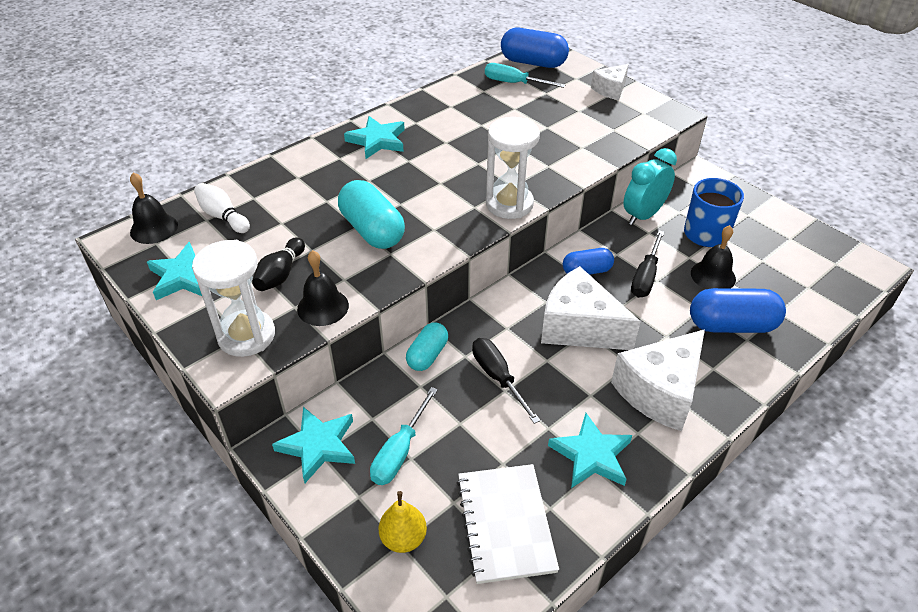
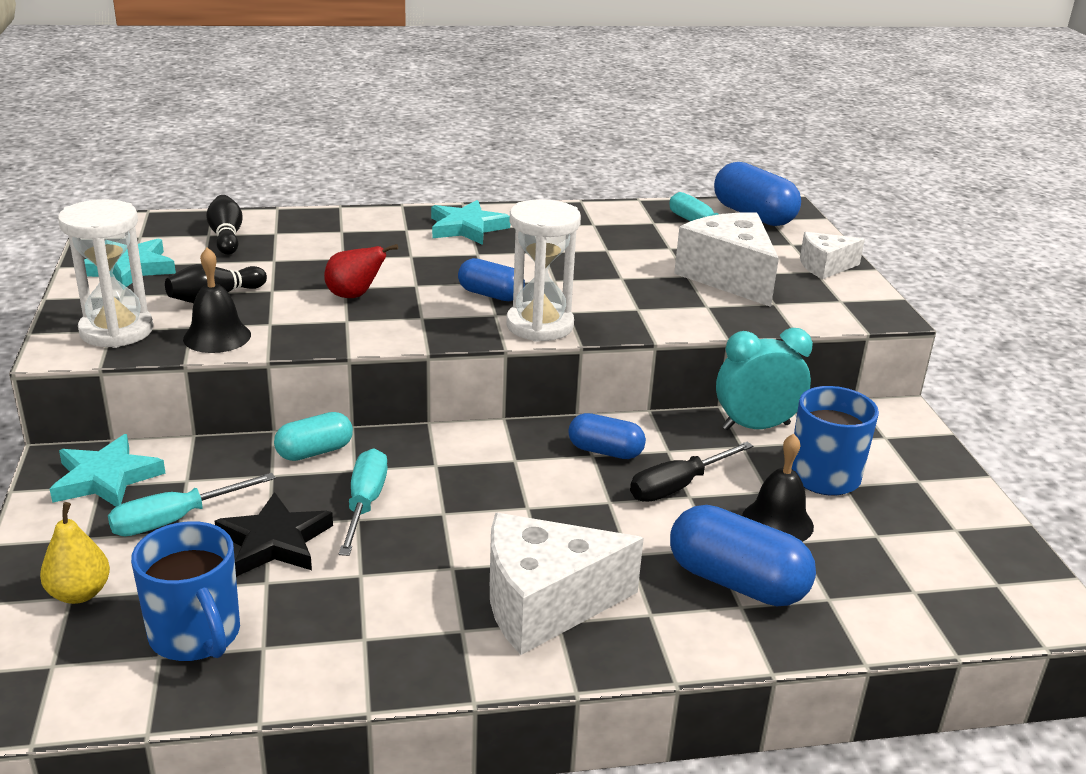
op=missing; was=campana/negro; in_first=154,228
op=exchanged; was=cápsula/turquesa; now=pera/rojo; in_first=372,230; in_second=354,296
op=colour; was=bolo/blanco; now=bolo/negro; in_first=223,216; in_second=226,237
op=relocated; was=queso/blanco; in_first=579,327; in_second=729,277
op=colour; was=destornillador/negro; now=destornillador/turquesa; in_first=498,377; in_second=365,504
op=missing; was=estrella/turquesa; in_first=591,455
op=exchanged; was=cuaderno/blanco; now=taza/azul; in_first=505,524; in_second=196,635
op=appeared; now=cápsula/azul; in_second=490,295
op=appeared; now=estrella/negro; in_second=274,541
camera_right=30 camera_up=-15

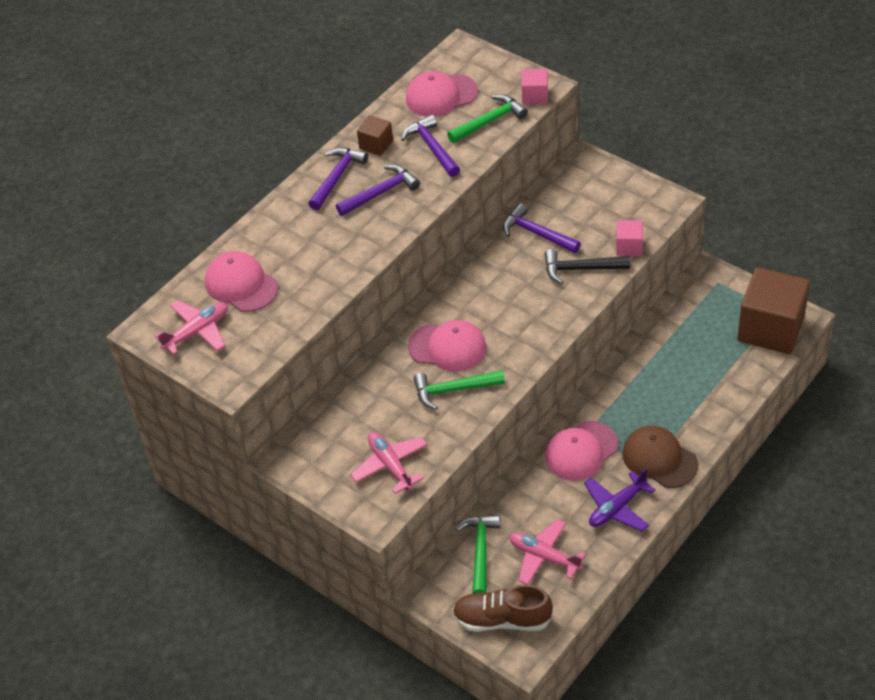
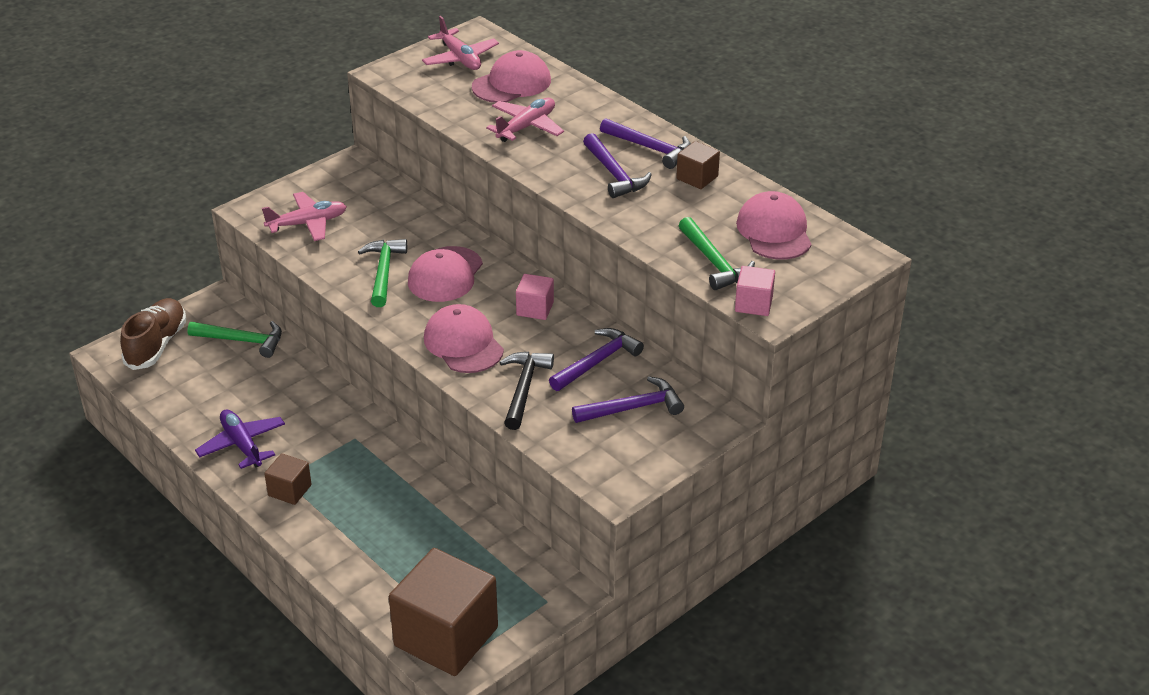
op=relocated; was=martillo/morado; in_first=432,147; in_second=633,408
op=relocated; was=cubo/rosa; in_first=629,247; in_second=535,309
op=relocated; was=gorra/rosa; in_first=581,451; in_second=463,343
op=exchanged; was=gorra/marrón; now=cubo/marrón; in_first=659,459; in_second=290,490
op=relocated; was=avión/rosa; in_first=544,557; in_second=526,127
camera_right=95 camera_up=-10

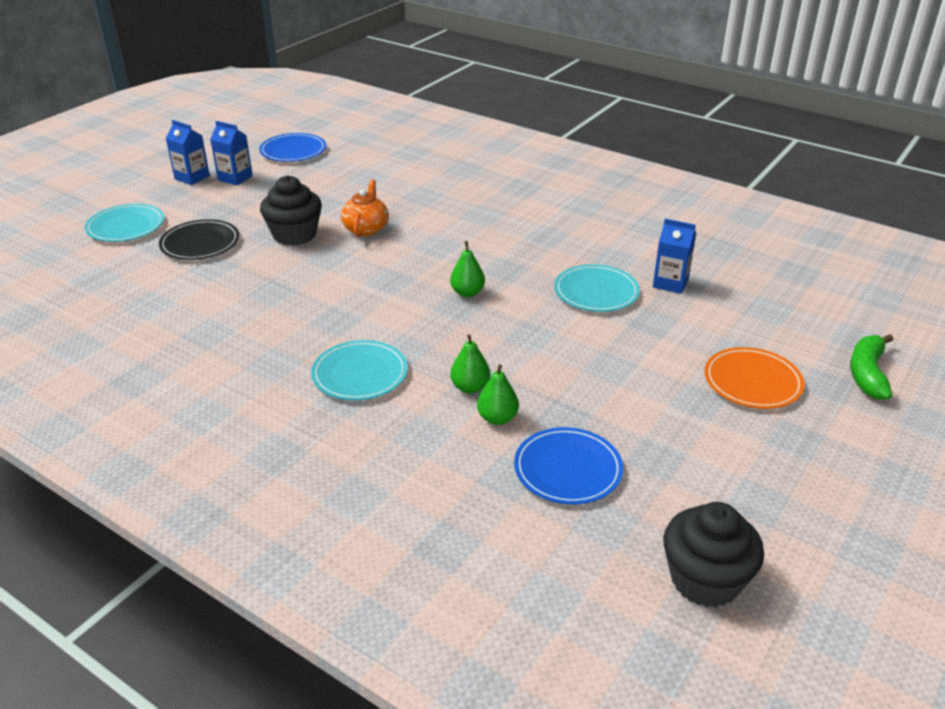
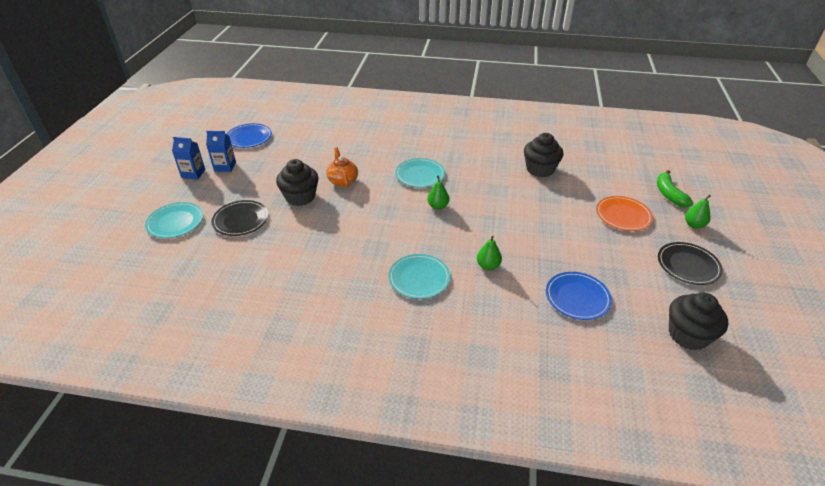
op=exchanged; was=cartón de leche/azul; now=magdalena/negro; in_first=670,283; in_second=540,169
op=relocated; was=plato/turquesa; in_first=596,292; in_second=420,175
op=relocated; was=pera/verde; in_first=497,418; in_second=694,225
op=appeared; now=plato/negro; in_second=688,265
camera_right=-25 camera_up=5

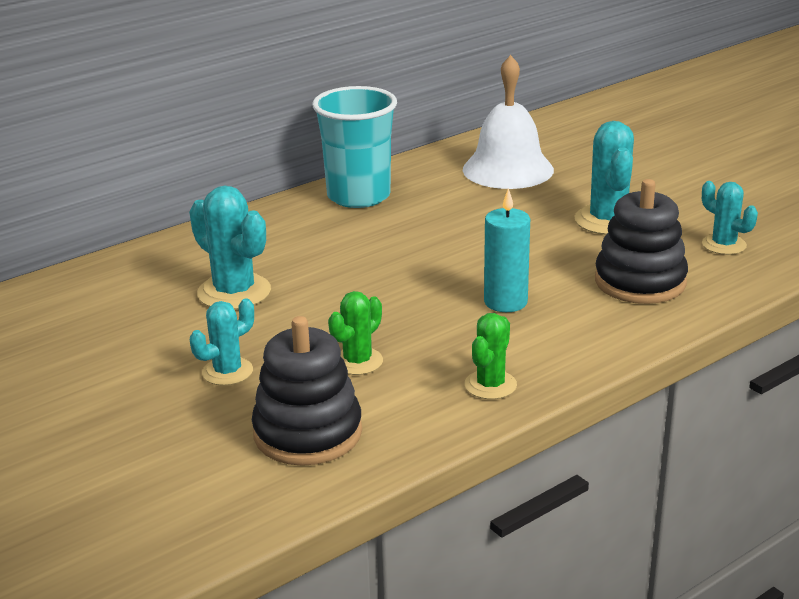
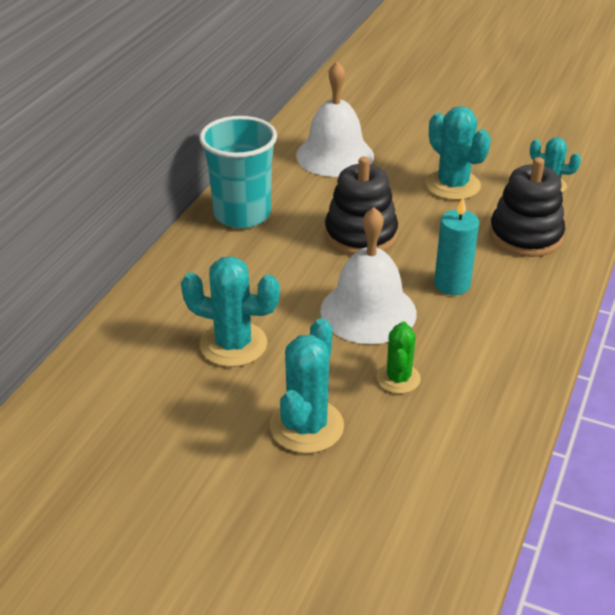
op=size; was=cactus/turquesa; in_first=227,372; in_second=307,426; ratio=1.61
op=missing; was=cactus/verde; in_first=490,385
op=relocated; was=juguete apilable/negro; in_first=308,433; in_second=360,235
op=appeared; now=campana/blanco; in_second=368,311
camera_right=-30 camera_up=10

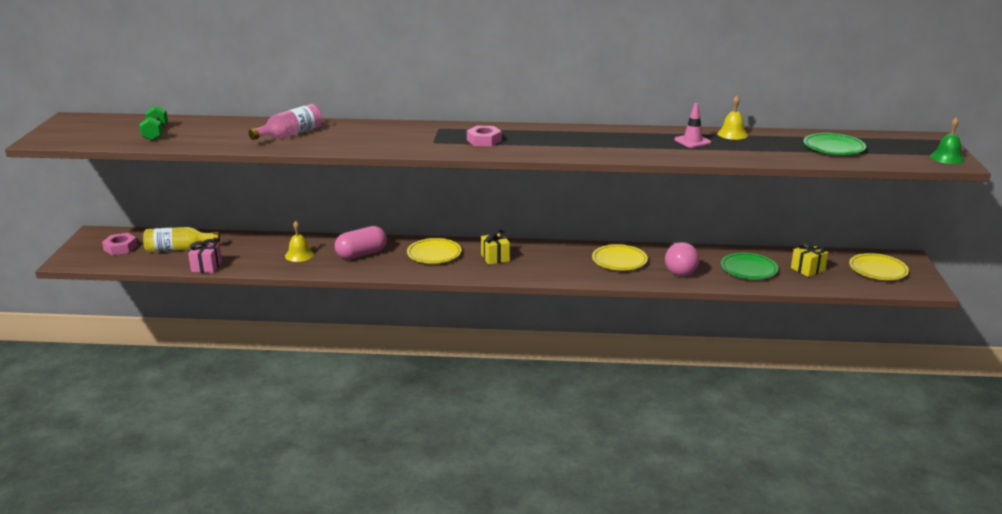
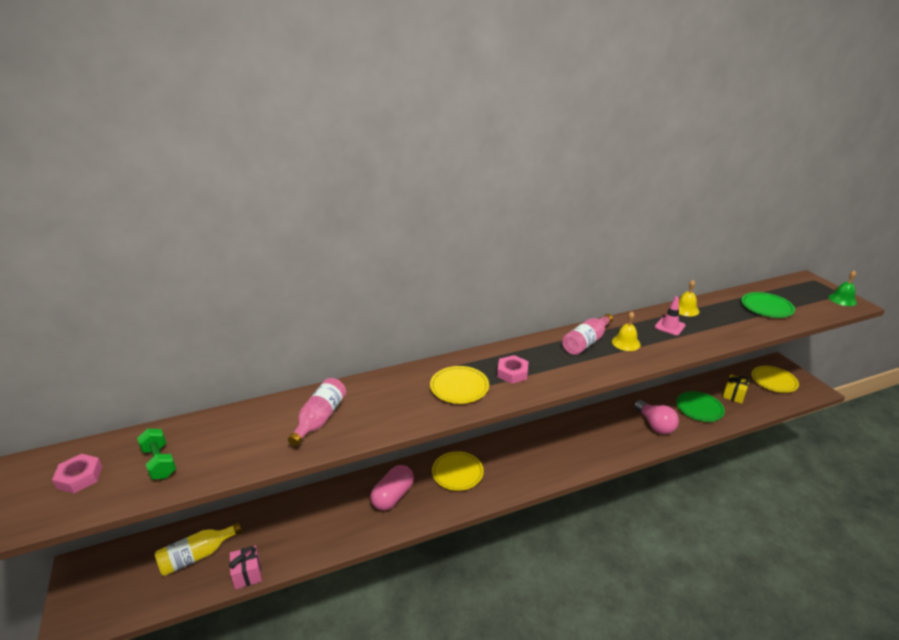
op=relocated; was=campana/amarillo; in_first=299,255; in_second=626,343
op=missing; was=regalo/amarillo; in_first=495,258
op=relocated; was=tuerca/rosa; in_first=120,248; in_second=80,477
op=relocated; was=plato/amarillo; in_first=619,261; in_second=459,387
op=appeared; now=botella/rosa; in_second=586,342
camera_right=-25 camera_up=5

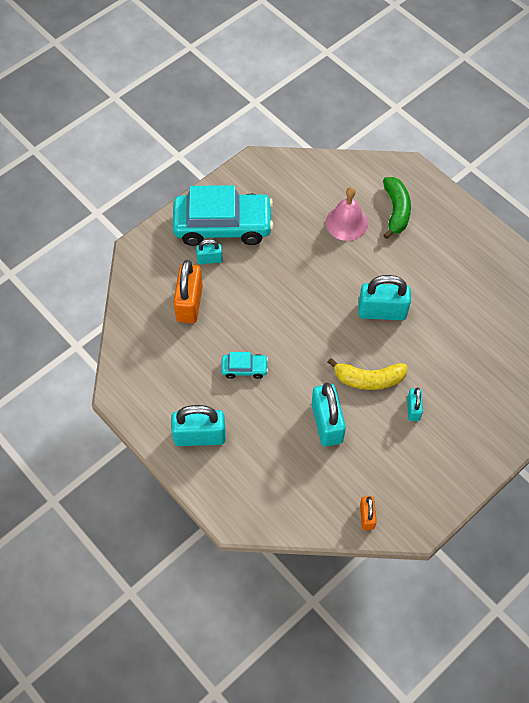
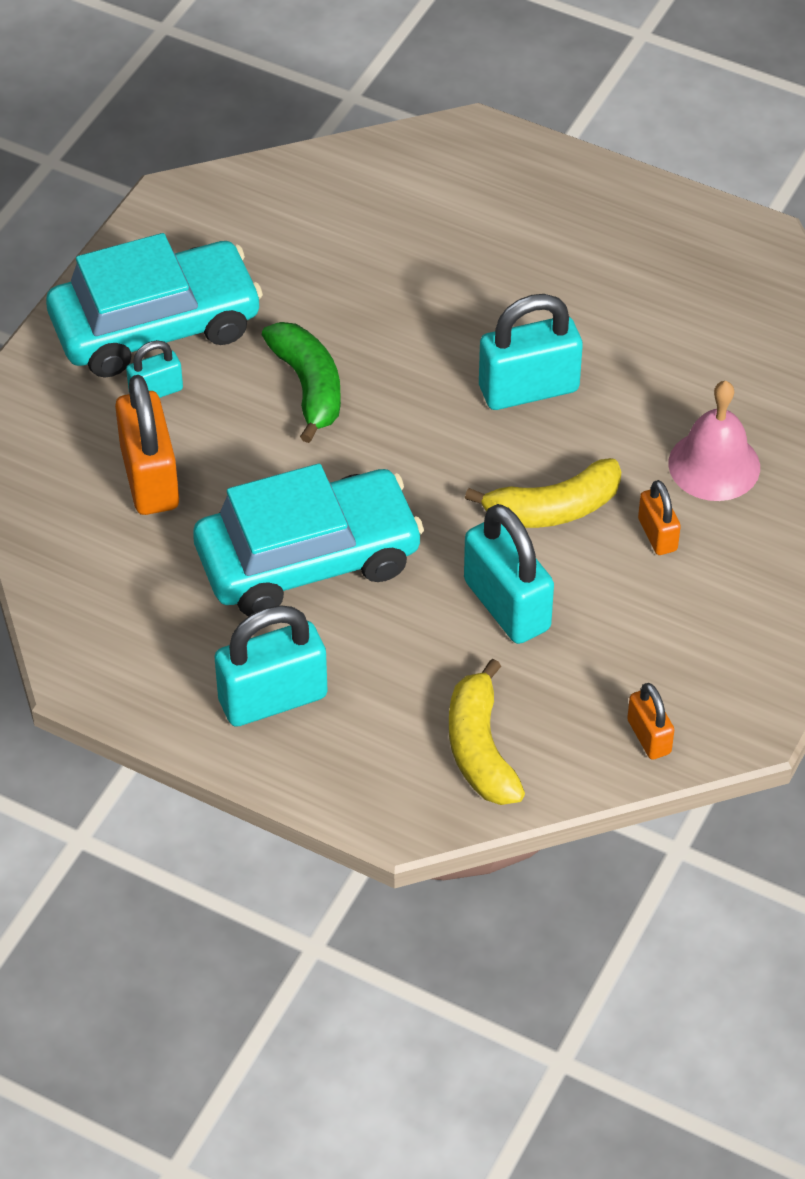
op=relocated; was=plátano/verde; in_first=396,211; in_second=308,387
op=relocated; was=campana/rosa; in_first=346,223; in_second=714,465
op=size; was=coche/turquesa; in_first=244,368; in_second=308,559; ratio=2.3
op=colour; was=candado/turquesa; now=candado/naranja; in_first=413,409; in_second=657,535
op=appeared; now=plátano/amarillo; in_second=480,749
camera_right=-20 camera_up=-10

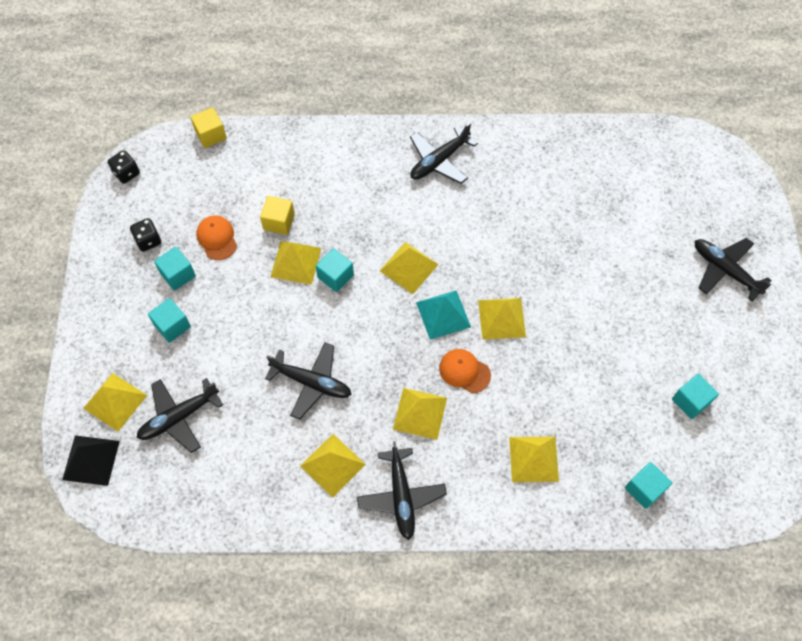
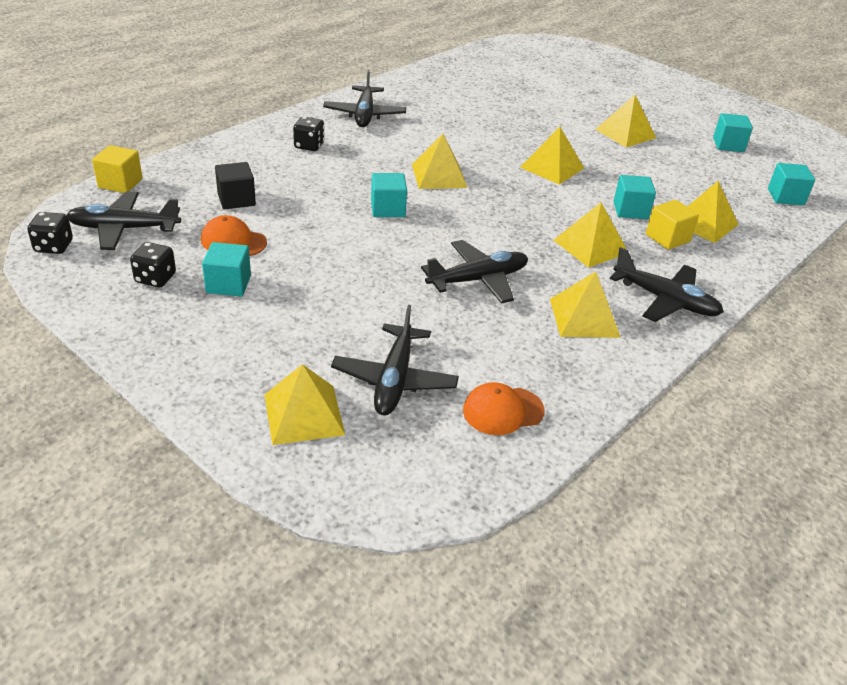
op=relocated; was=cubo/amarillo; in_first=279,222; in_second=667,238
op=relocated; was=avión/negro; in_first=725,270; in_second=123,229
op=relocated; was=pirámide/amarillo; in_first=296,262; in_second=625,133
op=missing; was=pirámide/turquesa; in_first=443,314
op=relocated; was=cubo/turquesa; in_first=172,326; in_second=630,210
op=relocated; was=gorra/naranja; in_first=464,371; in_second=502,411
op=missing; was=pirámide/negro; in_first=91,460
op=appeared; now=dado/negro; in_second=309,146
op=appeared; now=cubo/negro; in_second=236,199
camera_right=-50 camera_up=-25

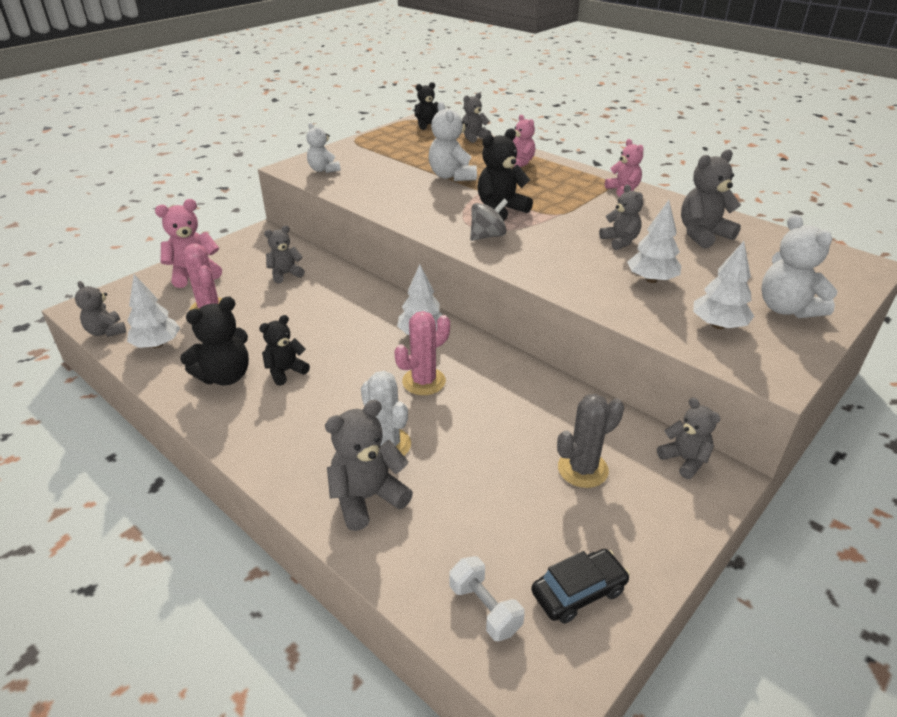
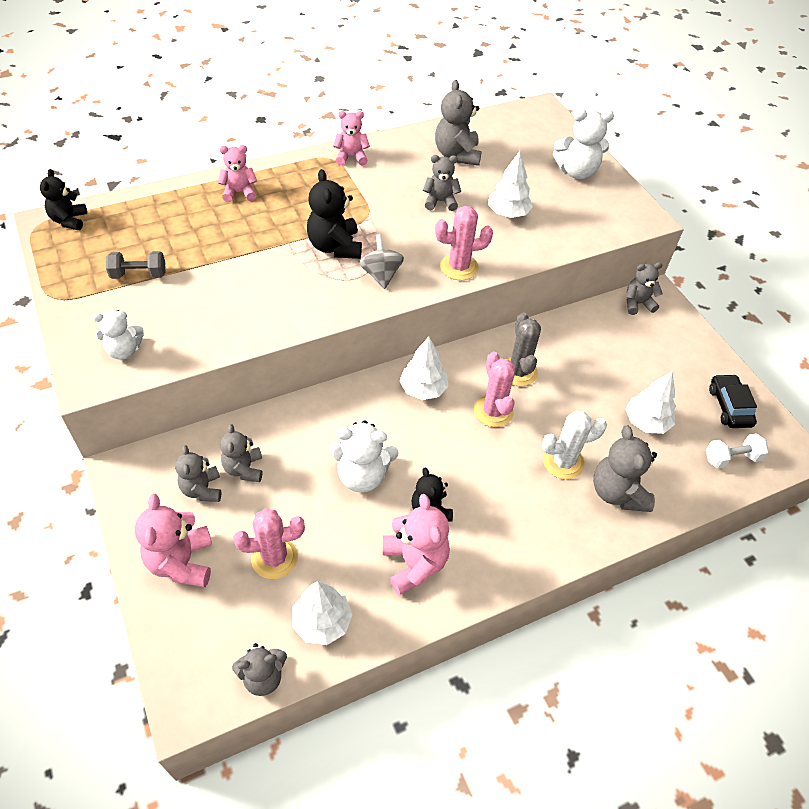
op=relocated; was=osito/gris; in_first=473,137; in_second=202,489
op=relocated; was=osito/blanco; in_first=452,176; in_second=362,475
op=relocated; was=árbol/blanco; in_first=718,325; in_second=646,422
op=colour; was=osito/negro; now=osito/rosa; in_first=225,376; in_second=414,563
op=relocated; was=cactus/gris; in_first=582,469; in_second=518,372
op=appeared; now=cactus/rosa; in_second=459,267
op=appeared; now=mancuerna/gris; in_second=139,274
camera_right=-70 camera_up=15

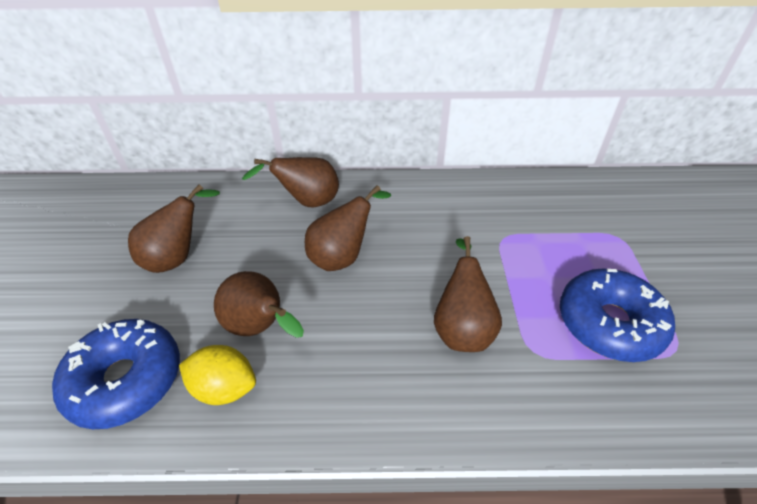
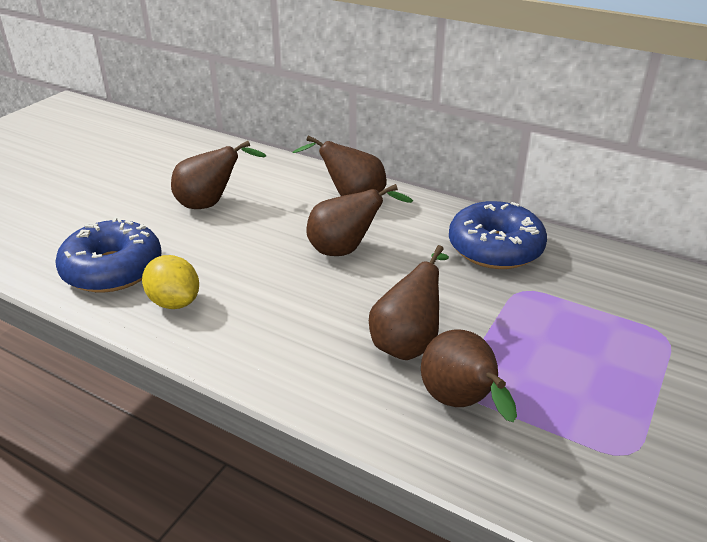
op=relocated; was=rosquilla/azul; in_first=609,323; in_second=495,248
op=relocated; was=pera/marrón; in_first=260,327; in_second=461,403
camera_right=30 camera_up=-10

